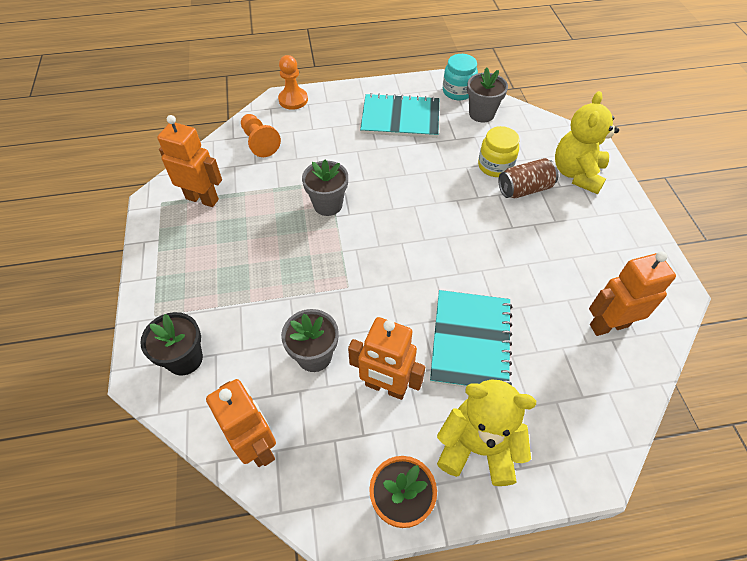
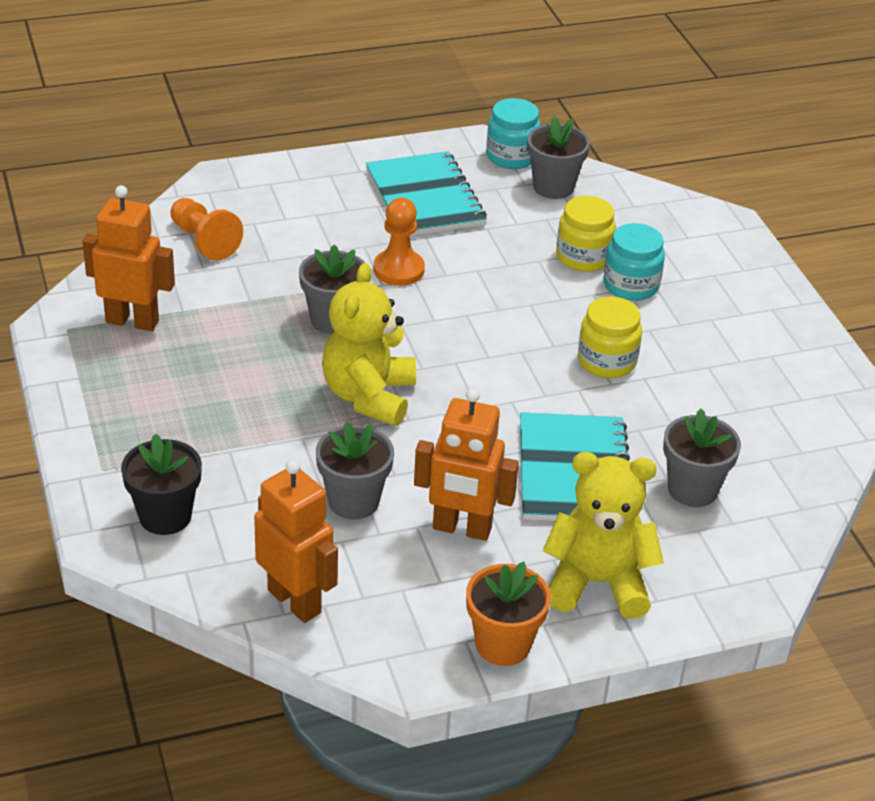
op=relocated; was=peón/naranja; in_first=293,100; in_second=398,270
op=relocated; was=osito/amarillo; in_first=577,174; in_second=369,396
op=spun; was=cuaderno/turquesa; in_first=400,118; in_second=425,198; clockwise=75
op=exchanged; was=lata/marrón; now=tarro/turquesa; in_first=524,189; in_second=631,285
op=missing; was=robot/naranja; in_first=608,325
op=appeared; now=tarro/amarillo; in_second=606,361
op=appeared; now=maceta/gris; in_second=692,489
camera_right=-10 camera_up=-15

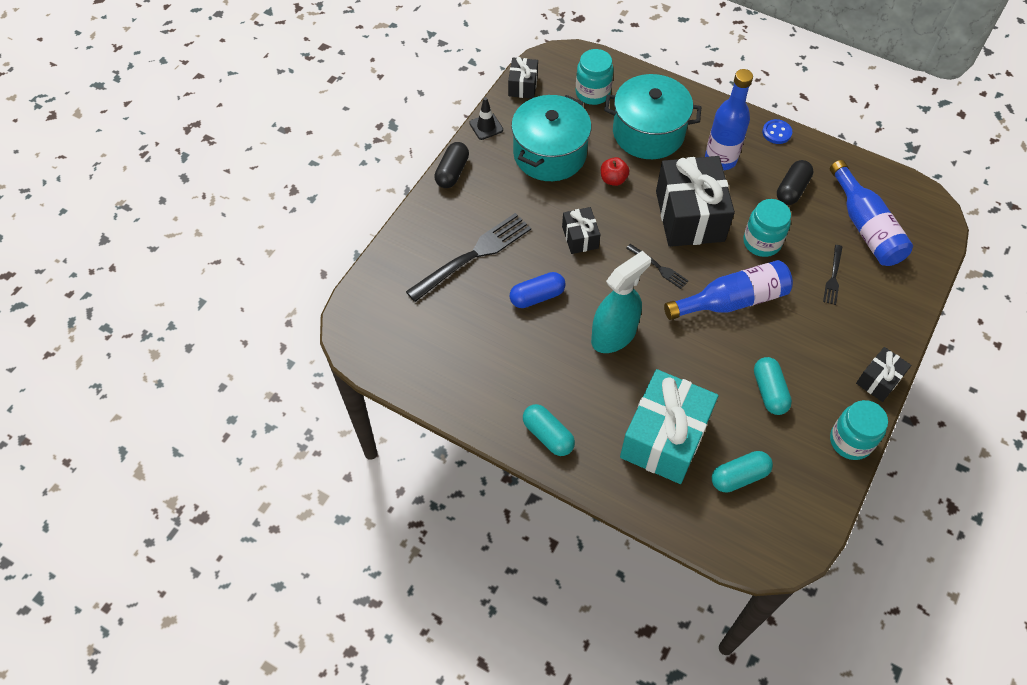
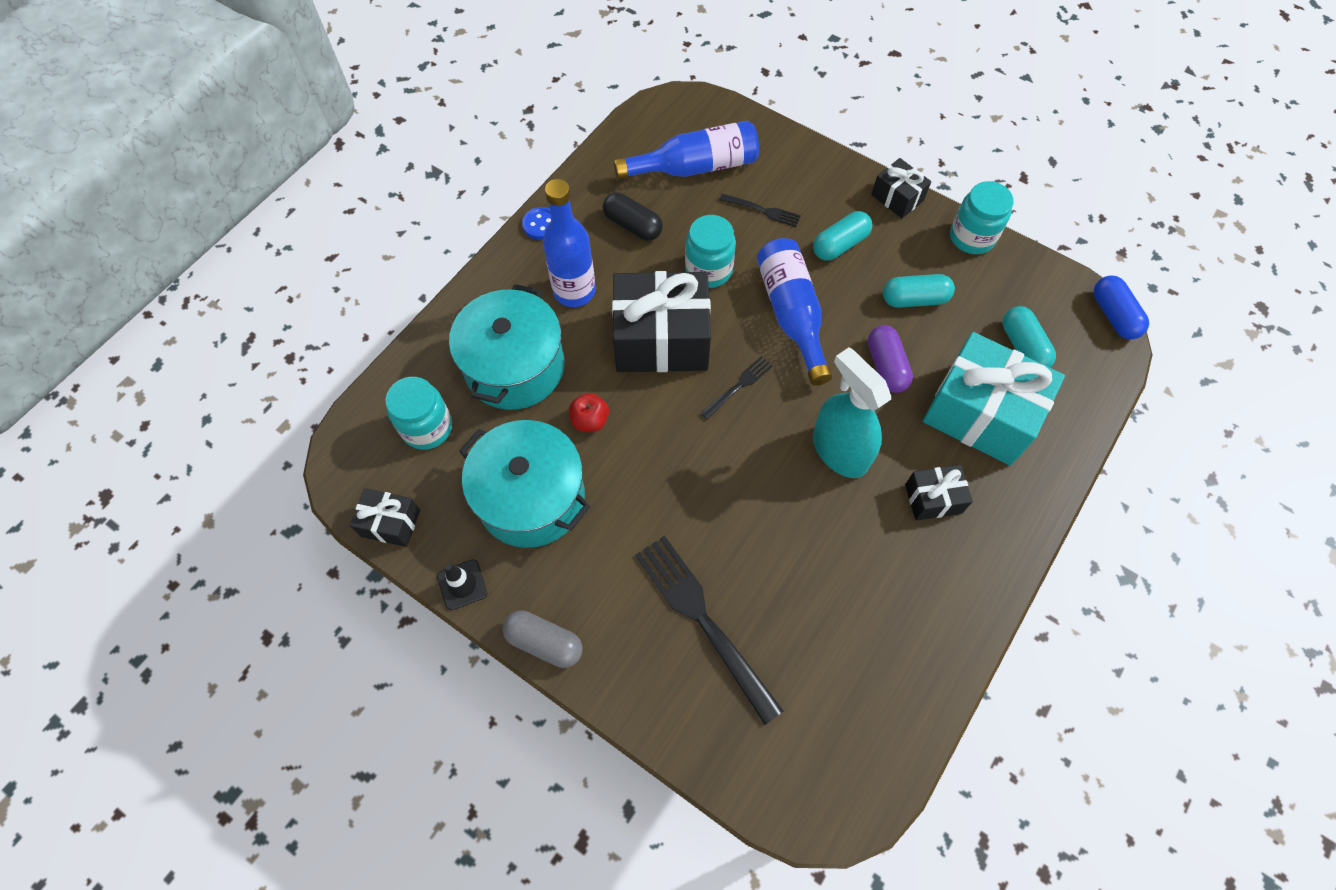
op=colour; was=cápsula/negro; now=cápsula/gris; in_first=452,172; in_second=544,642
op=relocated; was=regalo/negro; in_first=580,237; in_second=933,499
op=relocated; was=cápsula/azul; in_first=537,296; in_second=1113,315
op=relocated; was=cápsula/turquesa; in_first=548,435; in_second=840,245
op=appeared; now=cápsula/morado; in_second=886,366
camera_right=-85 camera_up=5

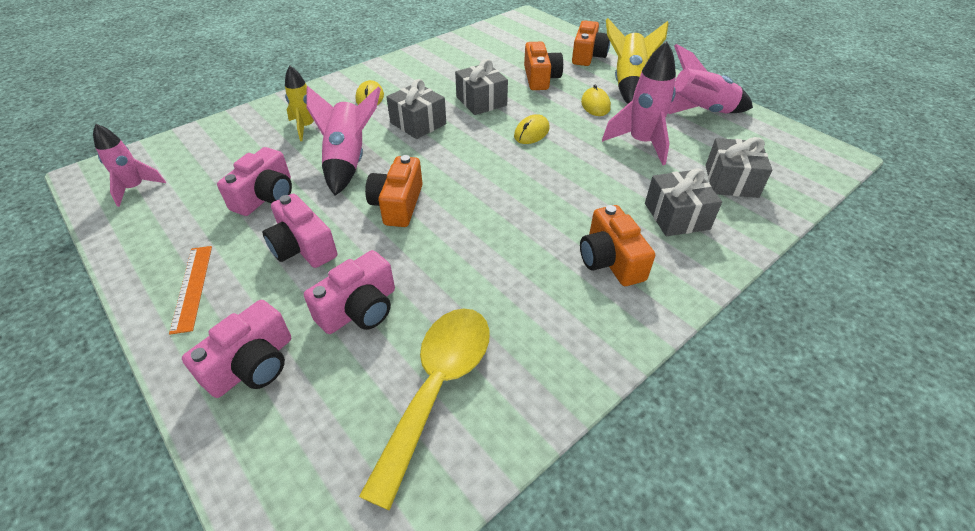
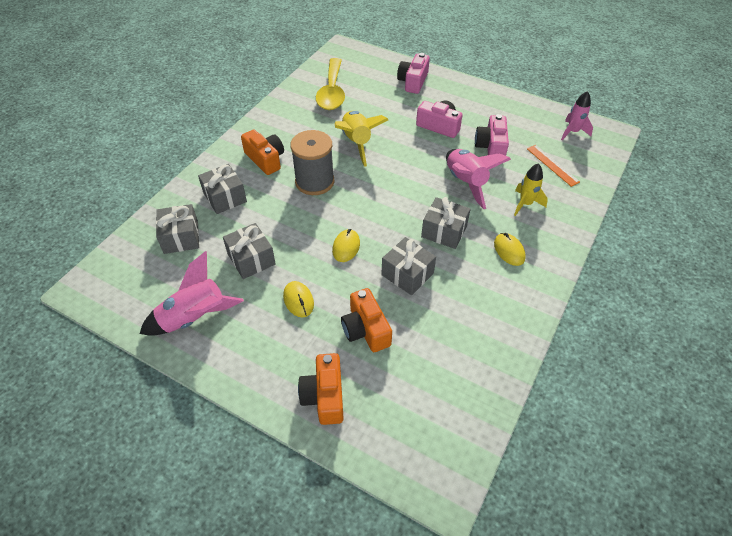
op=relocated; was=cohete/amarillo; in_first=628,84; in_second=357,143
op=exchanged; was=cohete/rosa; now=regalo/gris; in_first=641,143; in_second=251,259
op=missing; was=cámara/naranja; in_first=398,204
op=relocated; was=regla/naranja; in_first=192,287; in_second=552,165
op=missing; was=cámara/rosa; in_first=359,309
op=appeared; now=carrete/gris; in_second=314,182
camera_right=160 camera_up=5

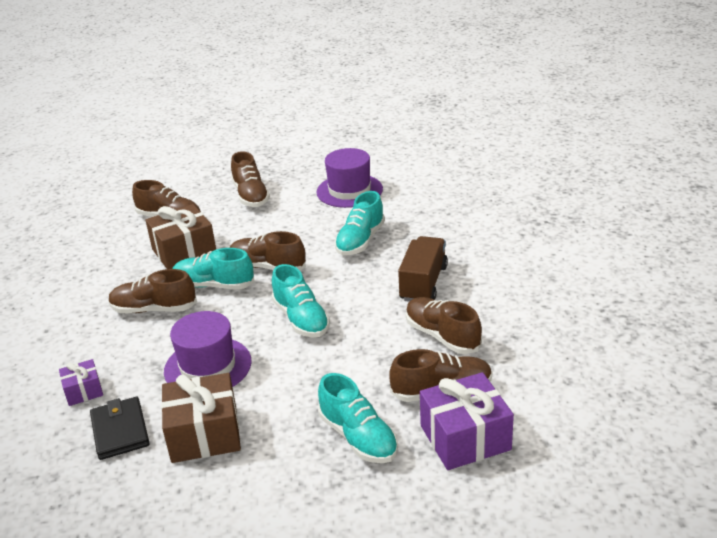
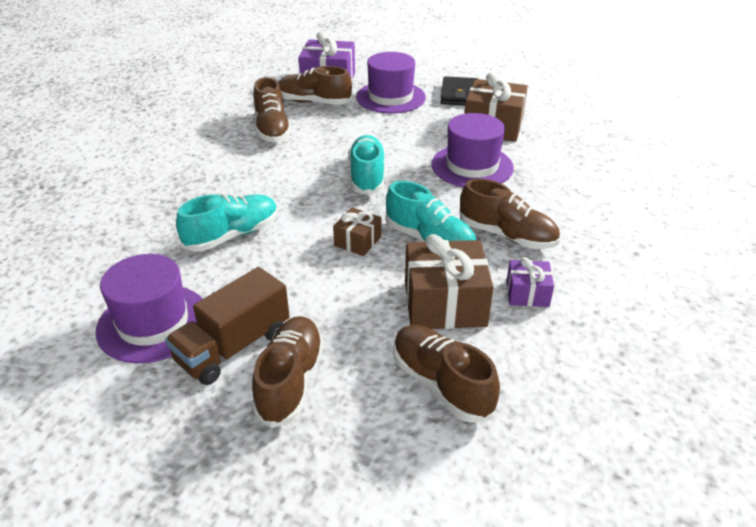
op=exchanged; was=zapato/marrón; now=regalo/marrón; in_first=267,267; in_second=357,241
op=relocated; was=camión/marrón; in_first=423,283; in_second=233,347
op=relocated; was=regalo/morado; in_first=83,391; in_second=527,293
op=exchanged; was=zapato/turquesa; now=sombrero/morado; in_first=358,437; in_second=390,97
op=relocated; was=cartera/negro; in_first=120,431; in_second=459,94
camera_right=-155 camera_up=5

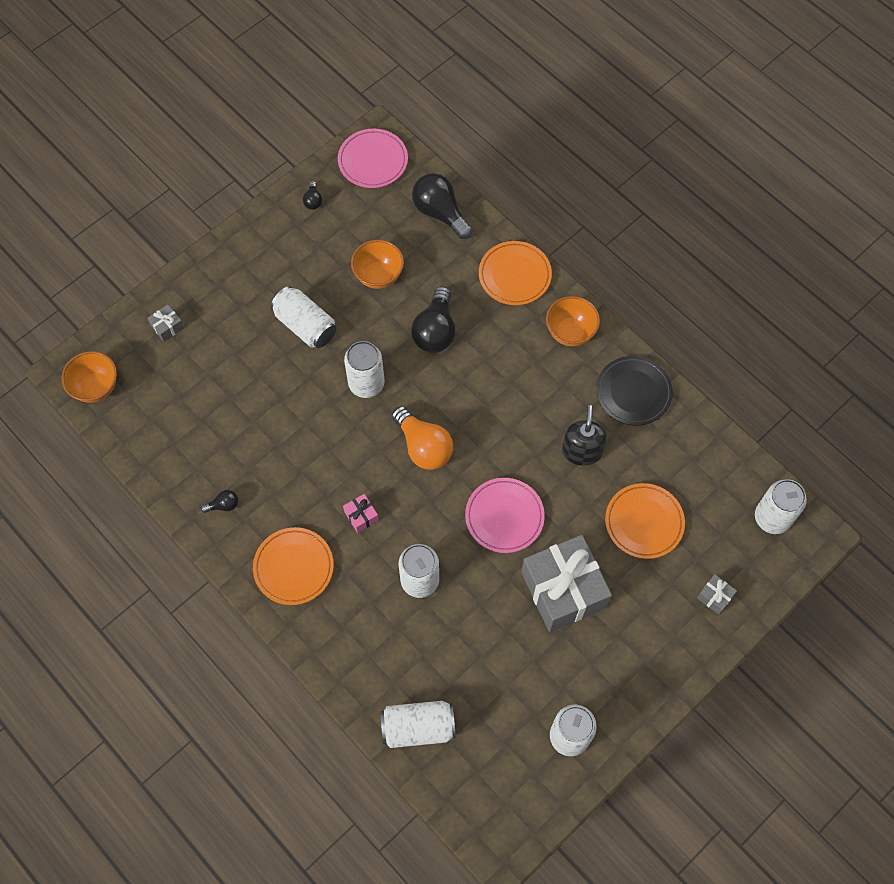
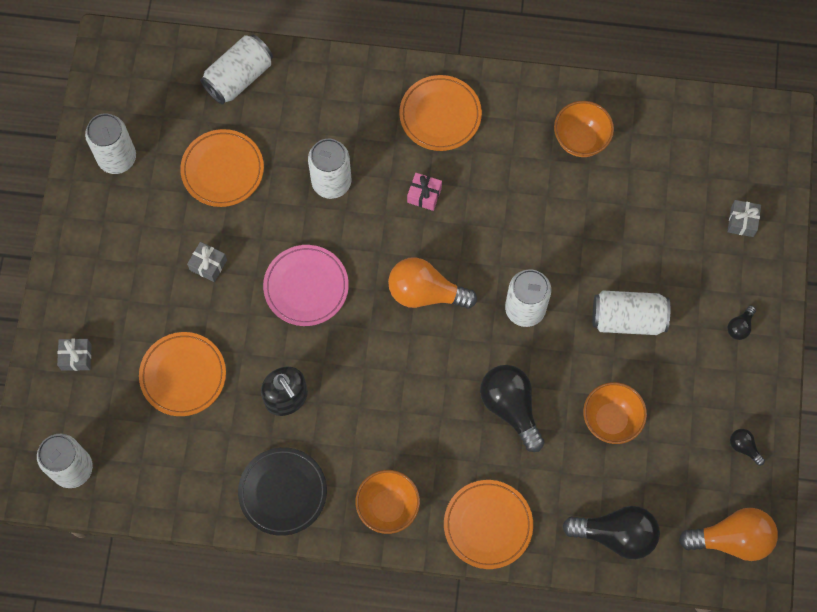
op=exchanged; was=plato/rosa; now=bombilla/naranja; in_first=373,161; in_second=732,539
op=relocated; was=cuenco/naranja; in_first=96,387; in_second=580,140
op=relocated; was=bombilla/negro; in_first=223,505; in_second=740,327
op=size; was=regalo/gris; in_first=563,590; in_second=208,265; ratio=0.4
op=appeared; now=plato/naranja; in_second=222,170
camera_right=140 camera_up=5

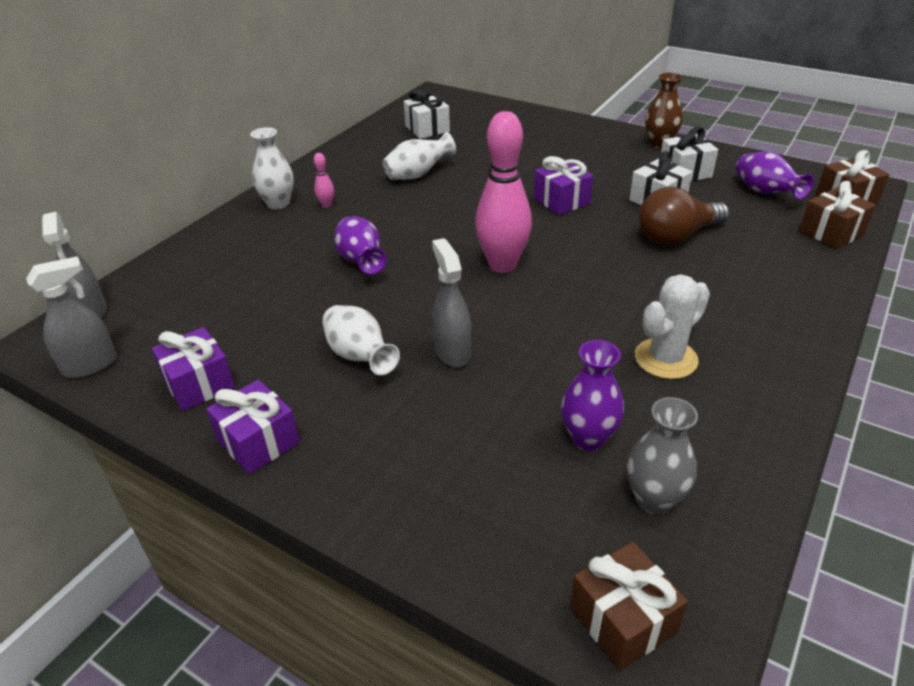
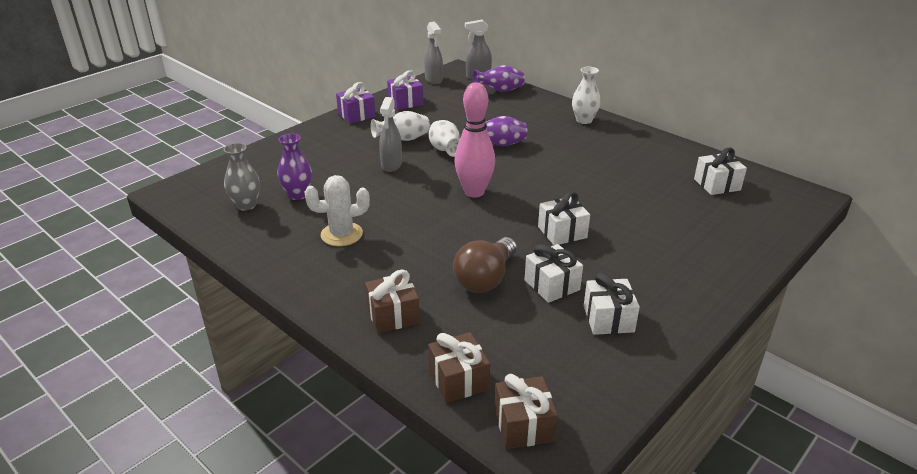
op=missing; was=florero/marrón; in_first=659,144
op=relocated; was=florero/blanco; in_first=418,175; in_second=445,150
op=relocated; was=florero/morado; in_first=765,193; in_second=500,90
op=missing; was=bolo/rosa; in_first=326,205
op=colour; was=regalo/morado; now=regalo/blanco; in_first=561,201; in_second=562,232
op=spun; was=bombilla/marrón; in_first=676,236; in_second=485,279; clockwise=-135
op=spun; was=pulverizador/gris; in_first=452,352; in_second=391,165; clockwise=105
op=spun; was=cactus/blanco; in_first=666,359; in_second=341,234; clockwise=-75
op=relocated; was=regalo/marrón; in_first=622,620; in_second=393,315
camera_right=100 camera_up=-5

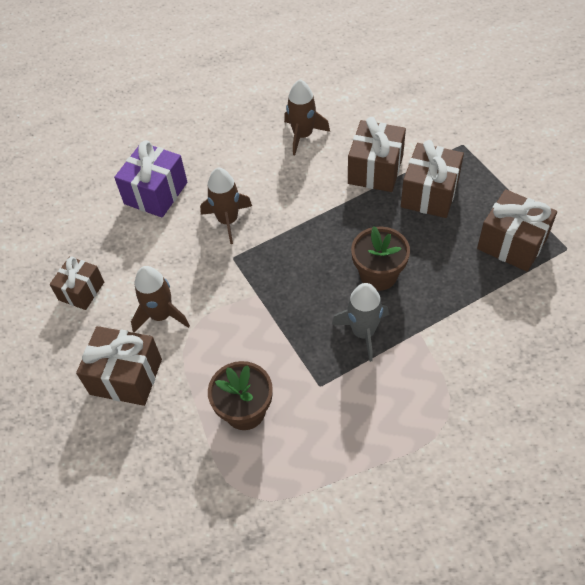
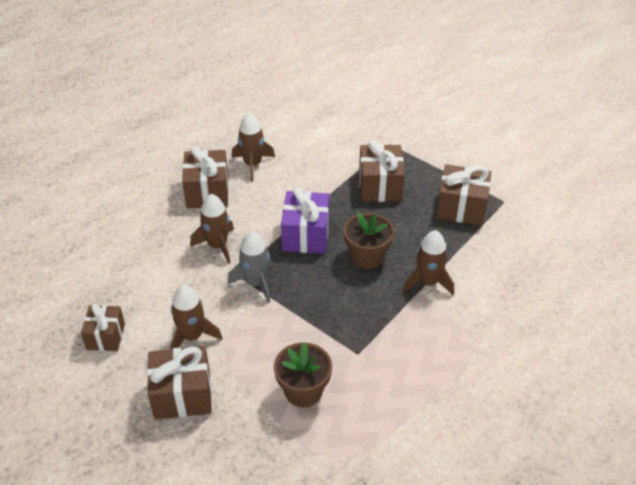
op=relocated; was=regalo/marrón; in_first=375,170; in_second=207,192
op=relocated; was=regalo/morado; in_first=156,193; in_second=306,235
op=relocated; was=cohete/gris; in_first=363,332; in_second=255,283
op=appeared; now=cohete/marrón; in_second=428,282
camera_right=-25 camera_up=-10

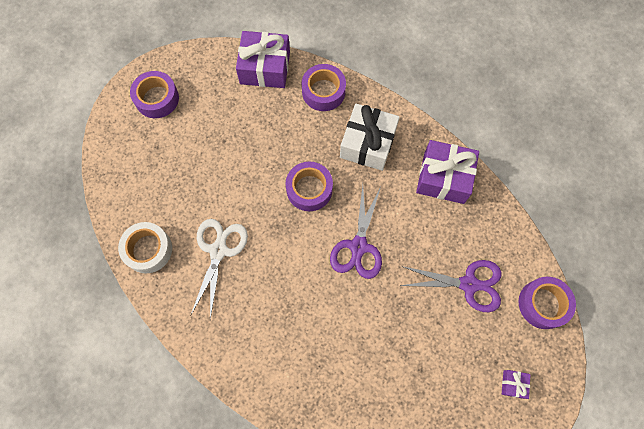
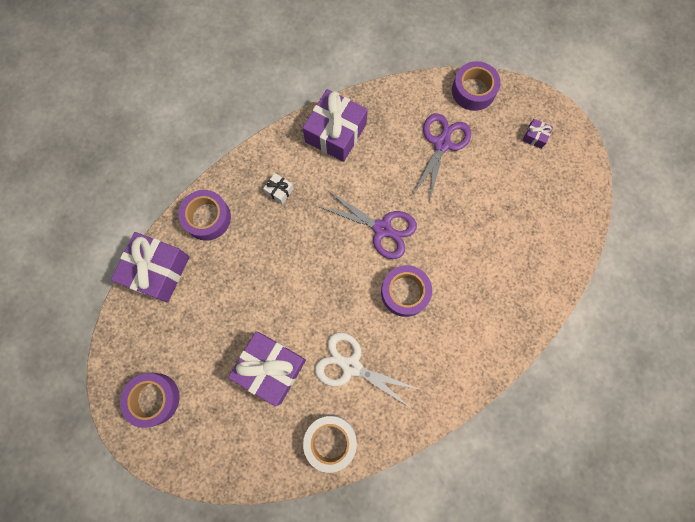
op=size; was=regalo/blanco; in_first=368,143; in_second=279,191; ratio=0.43
op=relocated; was=cinta adhesiva/morado; in_first=309,189; in_second=405,292
op=appeared; now=regalo/morado; in_second=271,368
camera_right=-75 camera_up=5

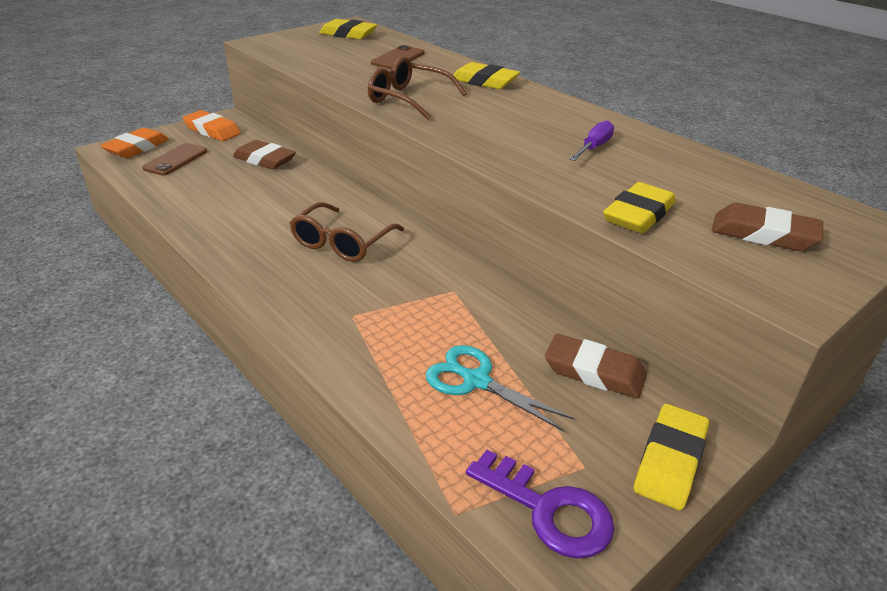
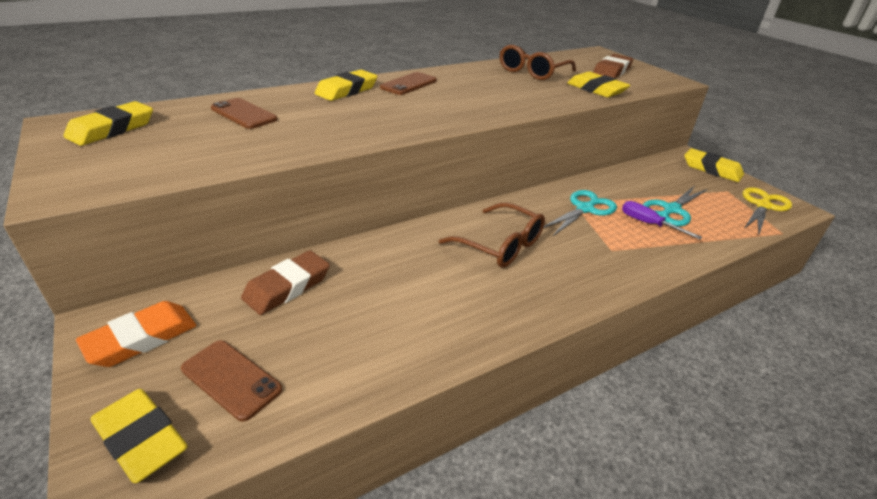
op=relocated; was=gafas/marrón; in_first=408,99; in_second=532,72
op=relocated; was=destornillador/morado; in_first=593,147; in_second=648,224
op=colour; was=goma de borrar/naranja; now=goma de borrar/amarillo; in_first=137,148; in_second=141,439
op=missing; was=goma de borrar/marrón; in_first=594,372
op=exchanged; was=llave/morado; now=tijeras/amarillo; in_first=548,510; in_second=763,206
op=appeared; now=móvil/marrón; in_second=409,84
op=appeared; now=tijeras/turquesa; in_second=585,209
camera_right=-80 camera_up=0

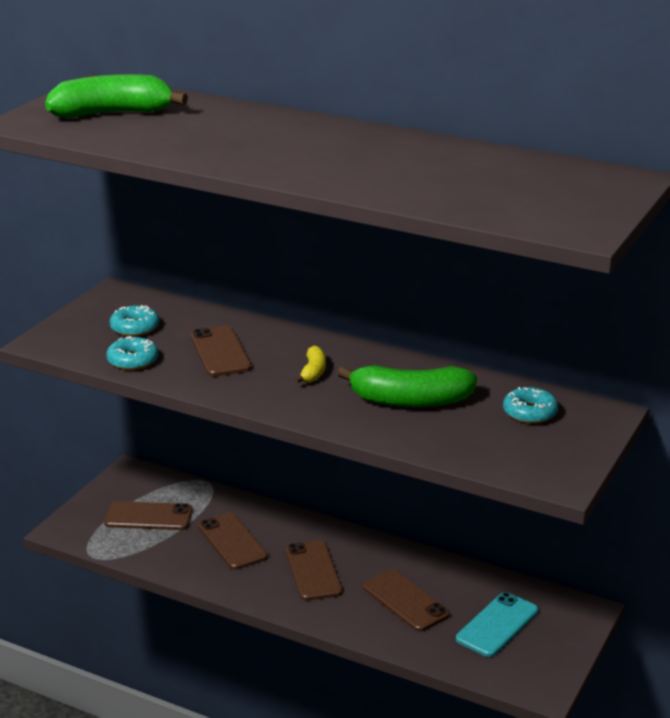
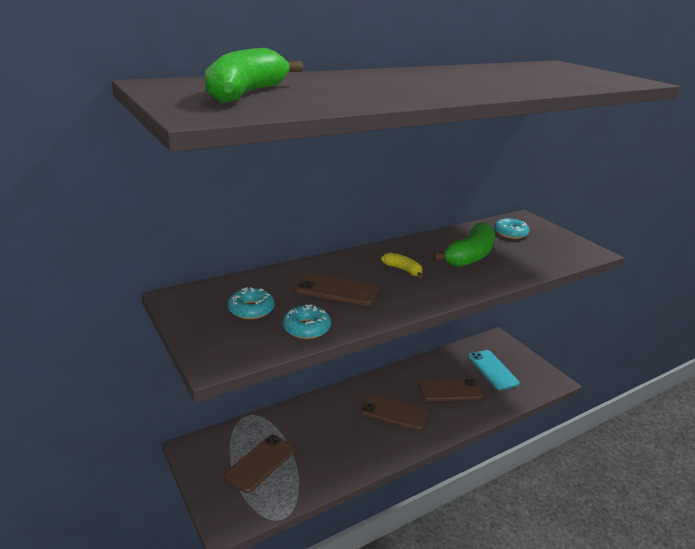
op=missing; was=móvil/marrón; in_first=232,541
camera_right=-60 camera_up=0

